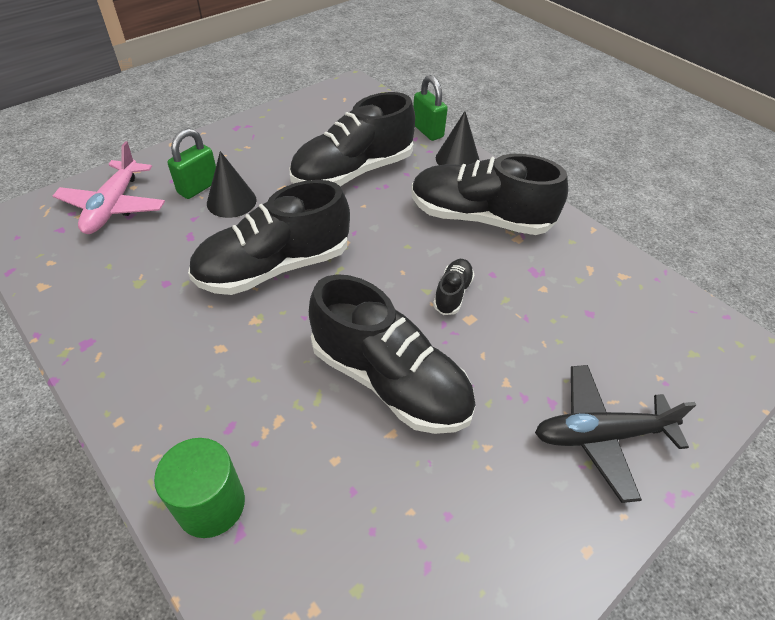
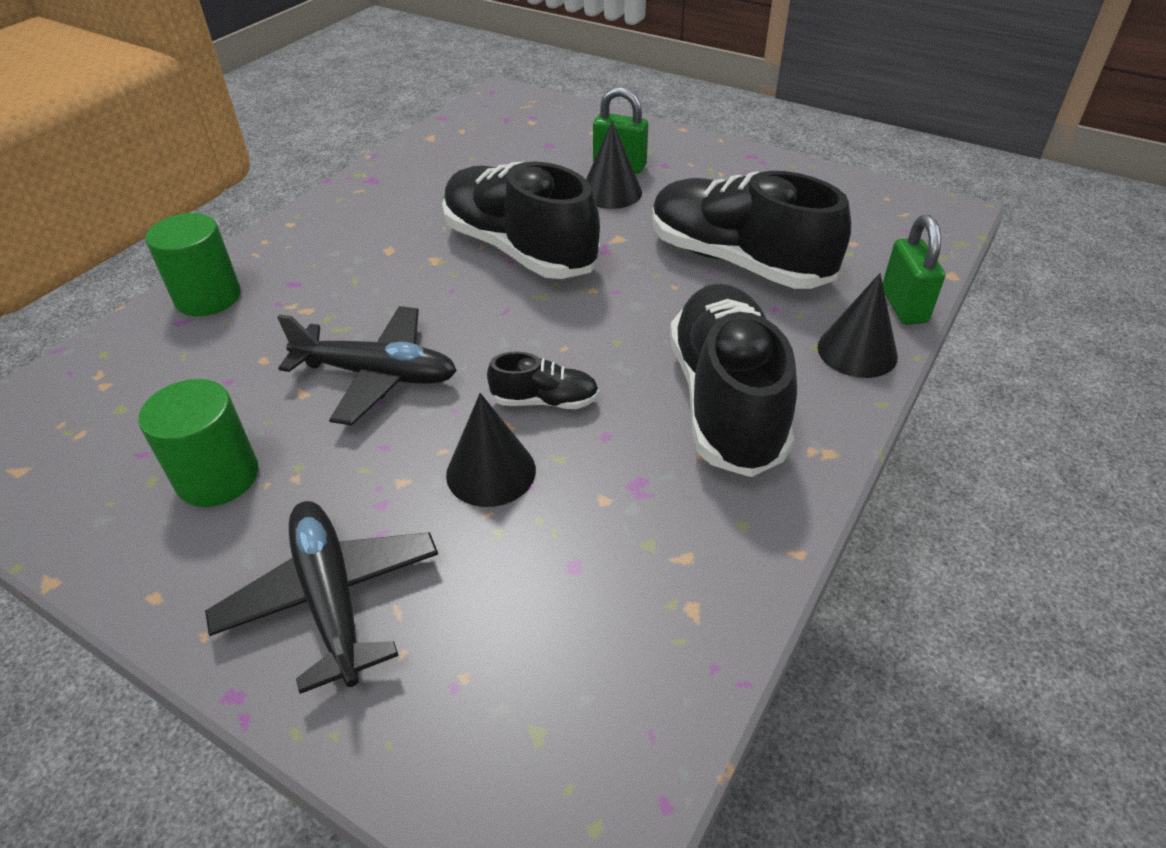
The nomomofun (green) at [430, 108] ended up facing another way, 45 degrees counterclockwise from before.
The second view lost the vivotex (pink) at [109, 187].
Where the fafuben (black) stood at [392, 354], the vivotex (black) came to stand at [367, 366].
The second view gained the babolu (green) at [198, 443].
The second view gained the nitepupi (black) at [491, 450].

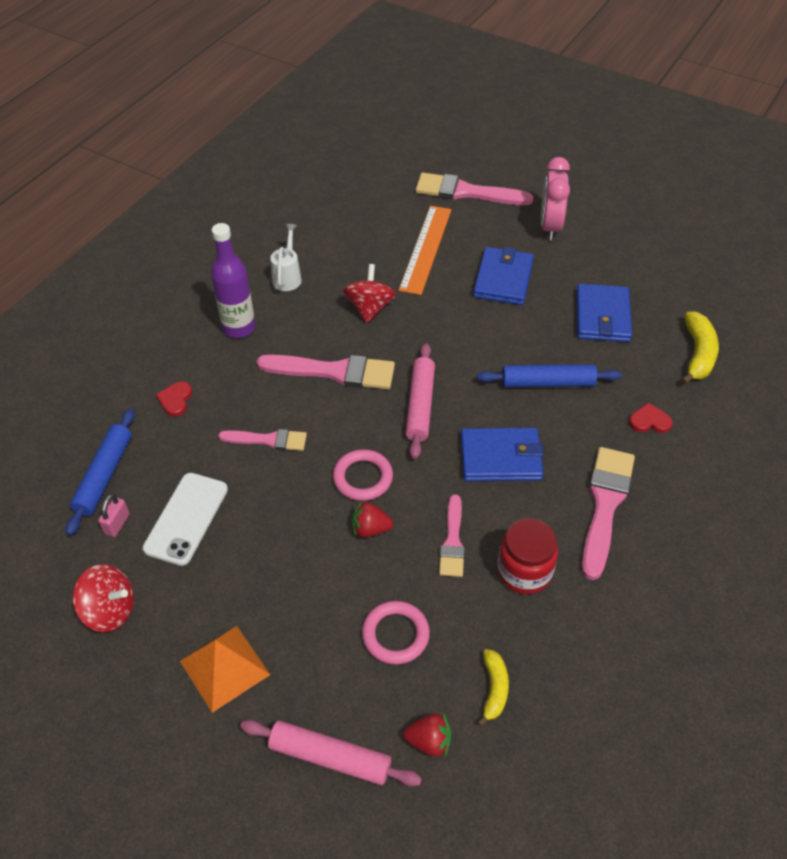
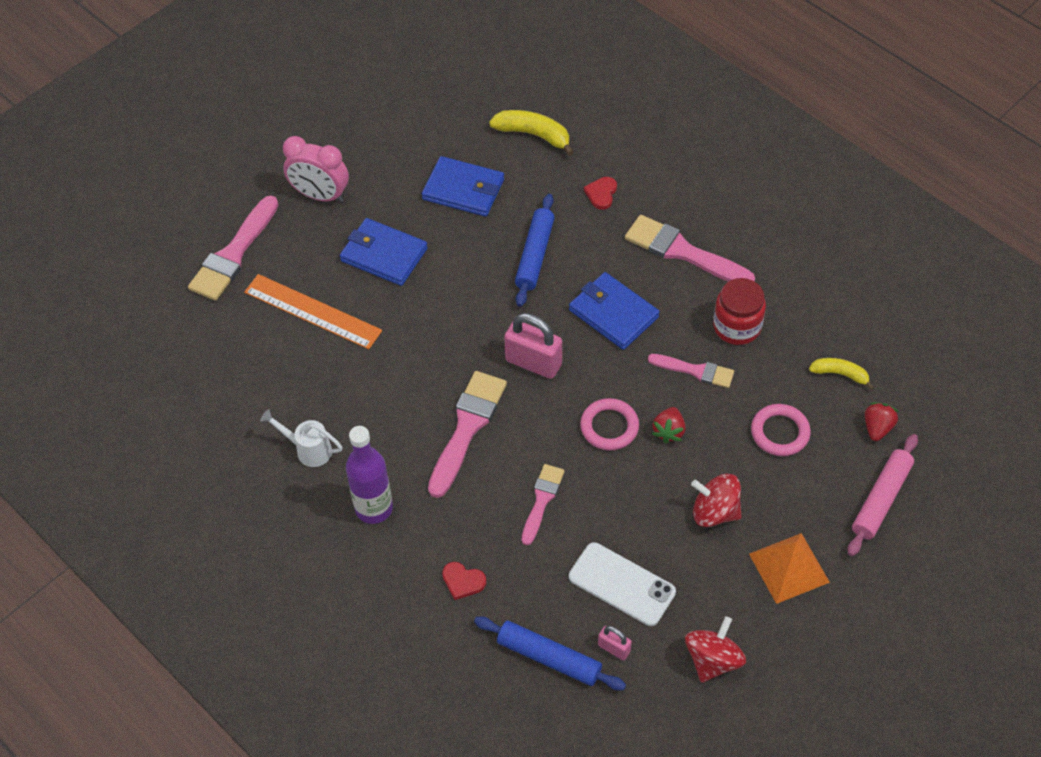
The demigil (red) ended up elsewhere, having gone from [369, 293] to [716, 500].
Where the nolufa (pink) stood at [420, 401], the nomomofun (pink) came to stand at [533, 346].
The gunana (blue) at [502, 454] ended up facing another way, 60 degrees counterclockwise from before.

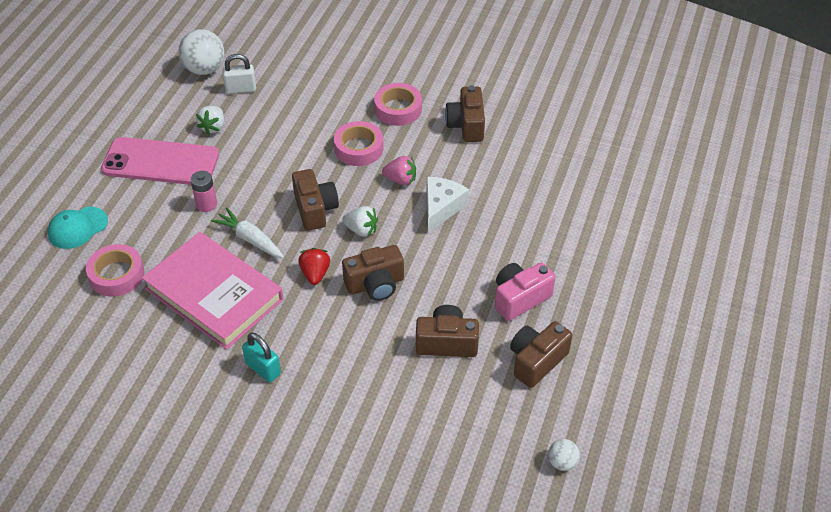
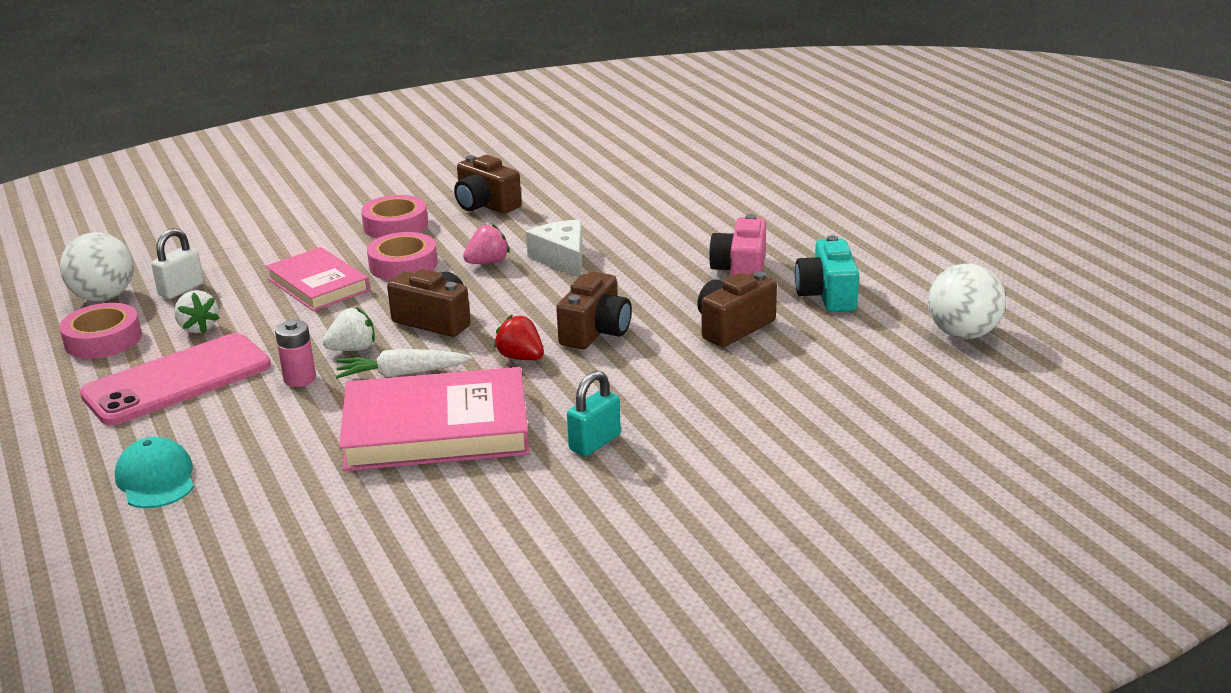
The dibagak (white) ended up elsewhere, having gone from [360, 221] to [349, 329].
The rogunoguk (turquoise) at [77, 228] ended up facing another way, 150 degrees clockwise from before.
The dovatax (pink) ended up elsewhere, having gone from [115, 270] to [100, 331].
What was the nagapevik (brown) at [541, 354] turned into the nagapevik (turquoise) at [827, 273].
The nomomofun (turquoise) at [261, 357] ended up facing another way, 45 degrees counterclockwise from before.
The size of the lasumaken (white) at [564, 455] changed by a factor of 1.93.
The second view gained the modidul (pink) at [317, 279].

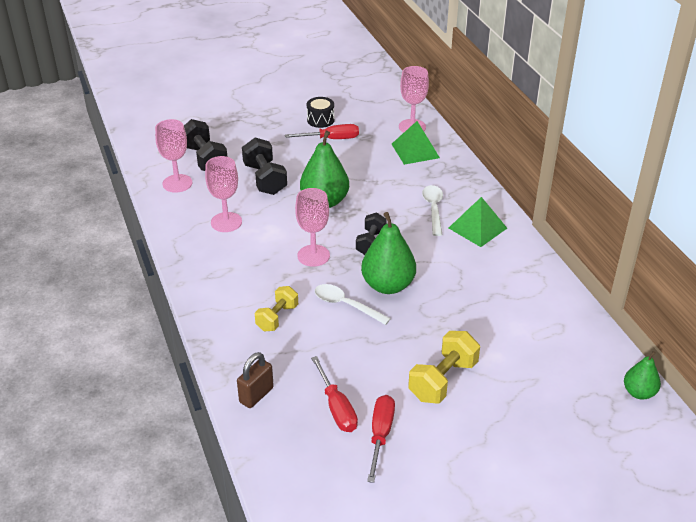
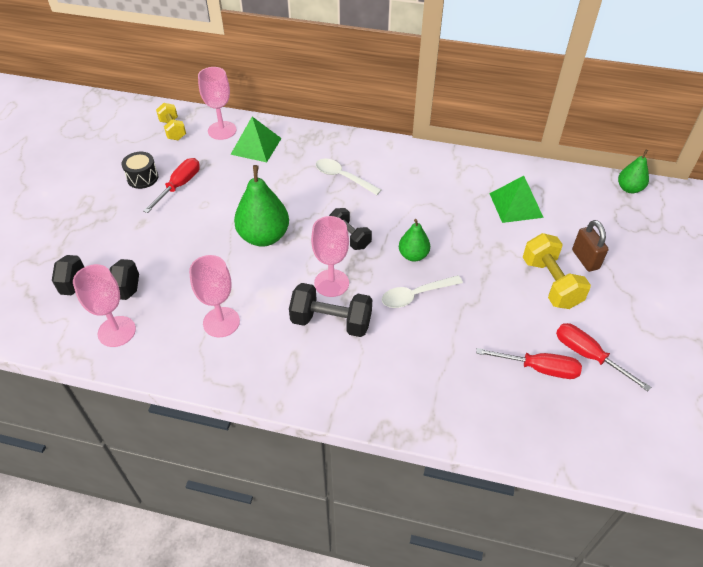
The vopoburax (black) ended up elsewhere, having gone from [264, 166] to [330, 310].
The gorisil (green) ended up elsewhere, having gone from [478, 222] to [516, 199].
The size of the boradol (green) at [388, 253] changed by a factor of 0.57.
The vopoburax (yellow) ended up elsewhere, having gone from [276, 308] to [171, 121].
The nomomofun (brown) ended up elsewhere, having gone from [255, 380] to [590, 246].

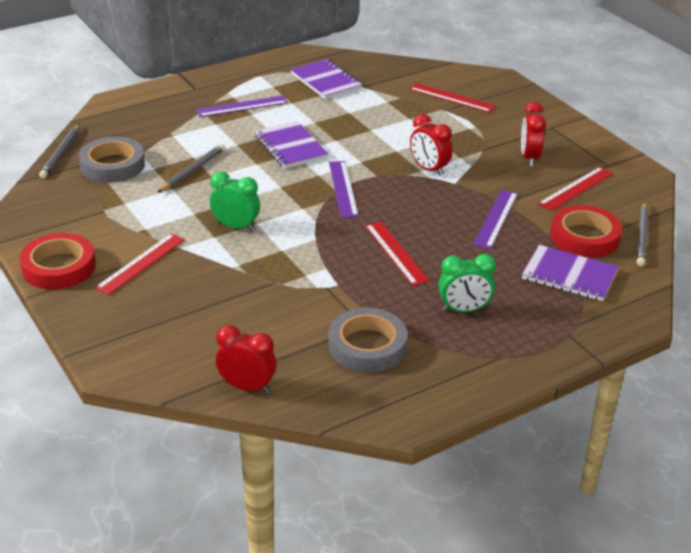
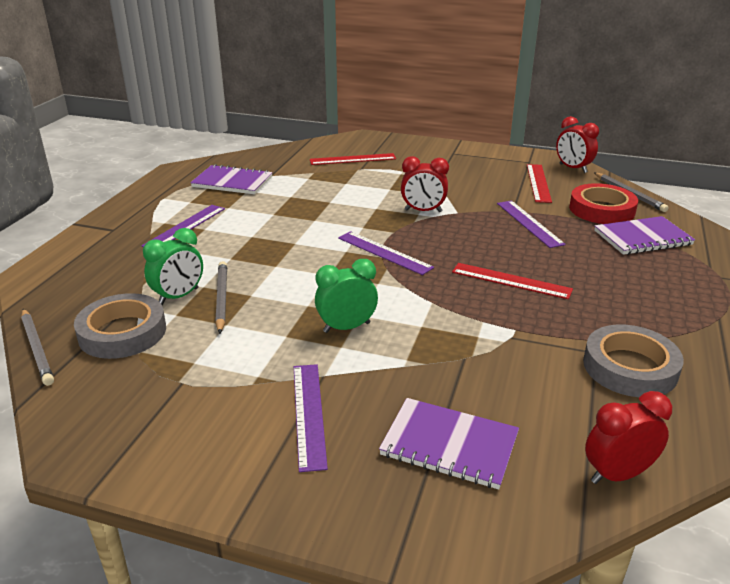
The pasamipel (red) ended up elsewhere, having gone from [533, 134] to [577, 144].
The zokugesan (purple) ended up elsewhere, having gone from [291, 145] to [449, 444].
The second view lost the dovatax (red) at [57, 261].
What was the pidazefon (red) at [140, 264] turned into the pidazefon (purple) at [311, 418].
The pasamipel (green) ended up elsewhere, having gone from [467, 283] to [173, 266].

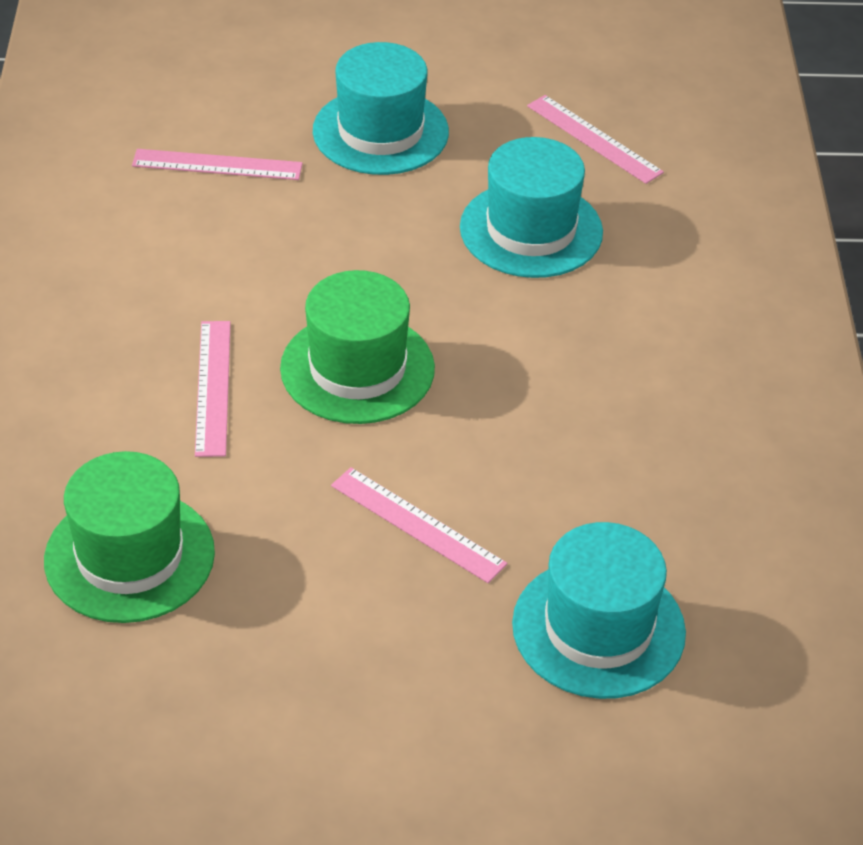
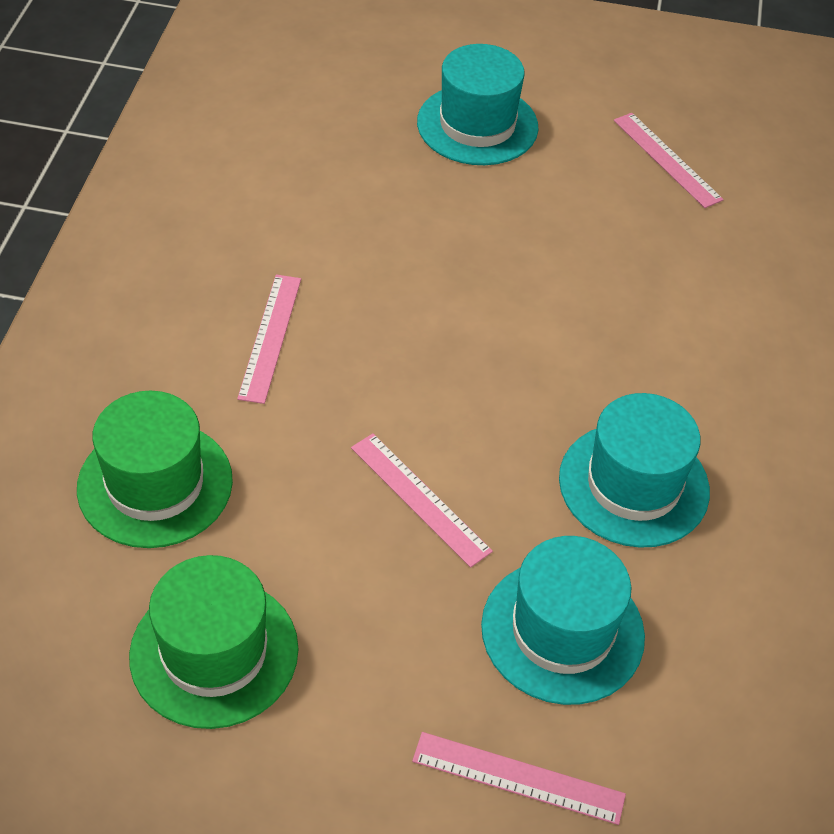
The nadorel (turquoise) ended up elsewhere, having gone from [531, 207] to [634, 470].
The pidazefon (pink) ended up elsewhere, having gone from [217, 164] to [519, 778].
The nadorel (green) ended up elsewhere, having gone from [357, 347] to [214, 642].

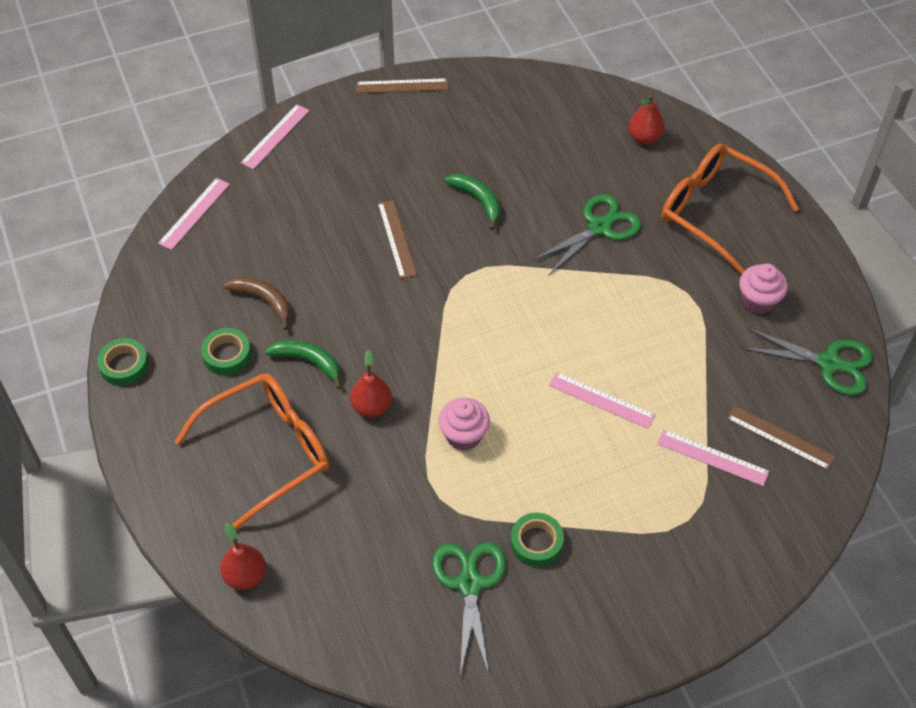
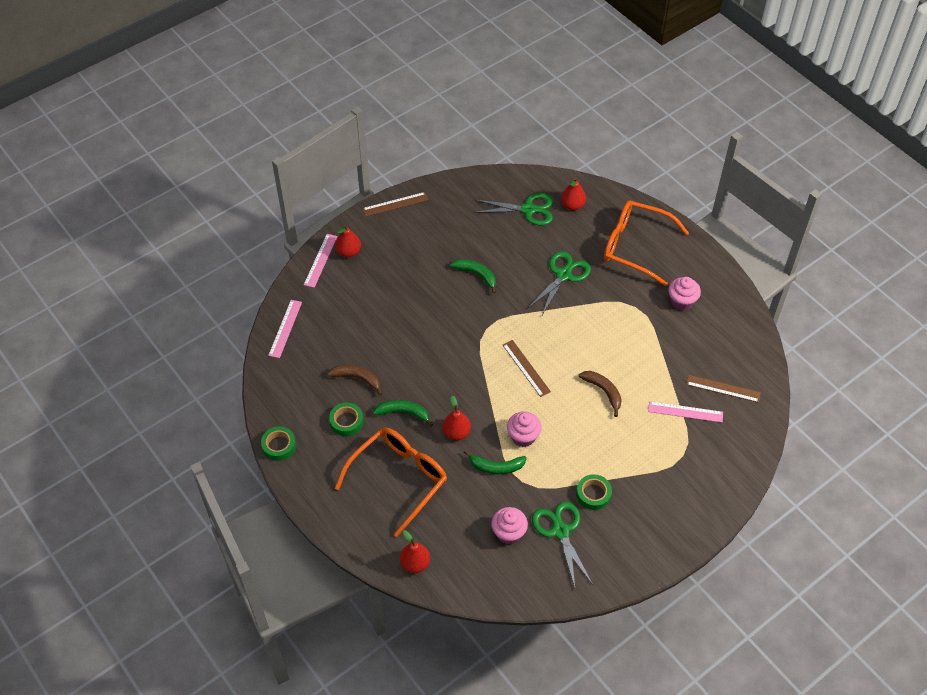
The pidazefon (brown) ended up elsewhere, having gone from [397, 239] to [527, 368].
The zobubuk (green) ended up elsewhere, having gone from [807, 361] to [513, 209].
Where the pidazefon (pink) stood at [602, 400], the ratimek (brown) came to stand at [600, 394].
The second view gained the boradol (red) at [348, 241].
The second view gained the ratimek (green) at [495, 462].
The second view gained the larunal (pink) at [509, 525].

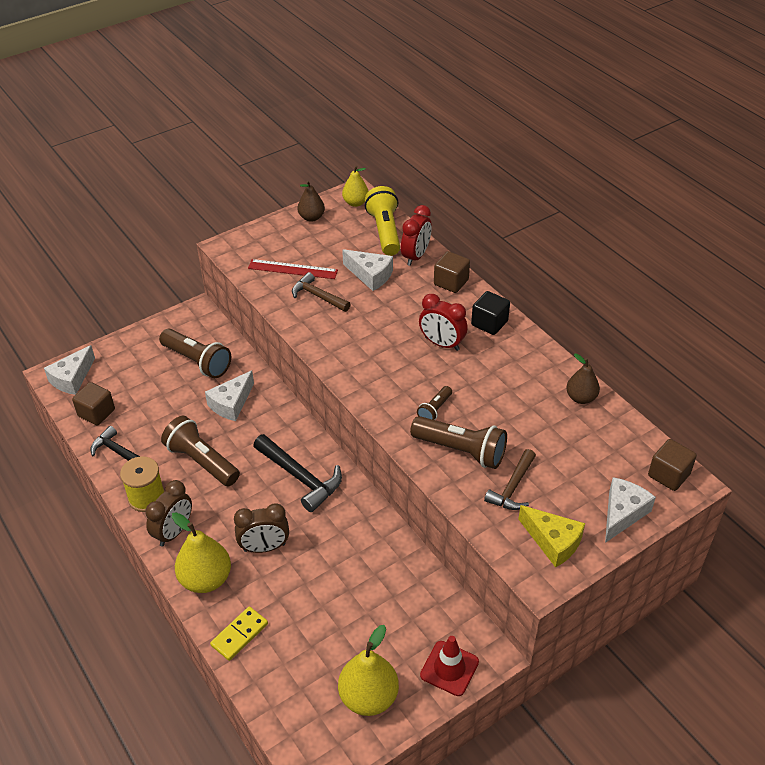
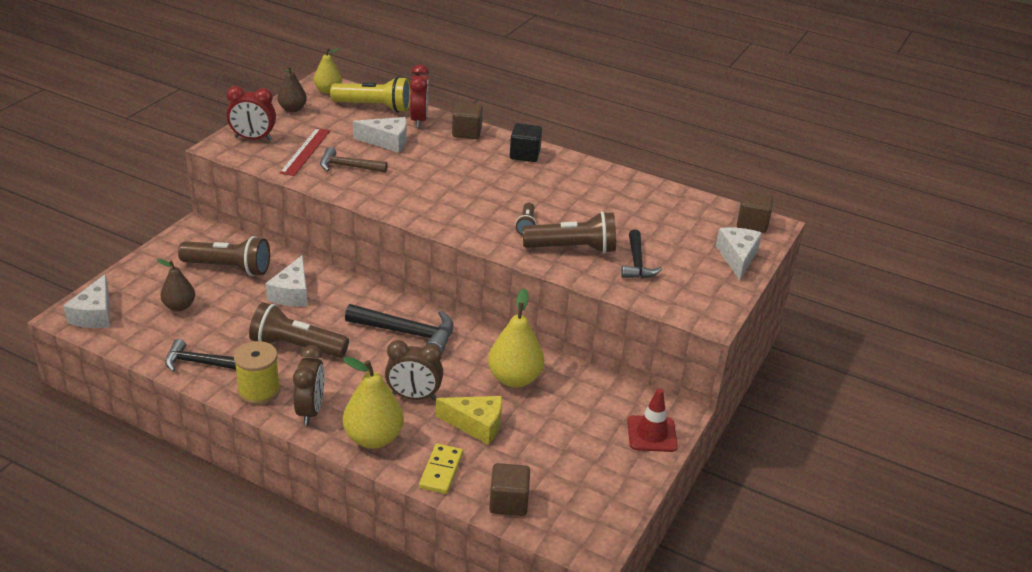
The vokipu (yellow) at [382, 221] ended up facing another way, 135 degrees clockwise from before.
The pidazefon (red) at [293, 269] ended up facing another way, 60 degrees counterclockwise from before.
The pasamipel (red) ended up elsewhere, having gone from [443, 322] to [251, 113].
The boradol (brown) ended up elsewhere, having gone from [583, 379] to [176, 285].
The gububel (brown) ended up elsewhere, having gone from [93, 403] to [509, 489].
What was the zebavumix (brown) at [510, 479] turned into the zebavumix (black) at [641, 253].
The pasamipel (brown) at [261, 528] ended up facing another way, 45 degrees clockwise from before.
The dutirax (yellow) ended up elsewhere, having gone from [551, 536] to [469, 420].
The boradol (yellow) ended up elsewhere, having gone from [368, 670] to [516, 338].

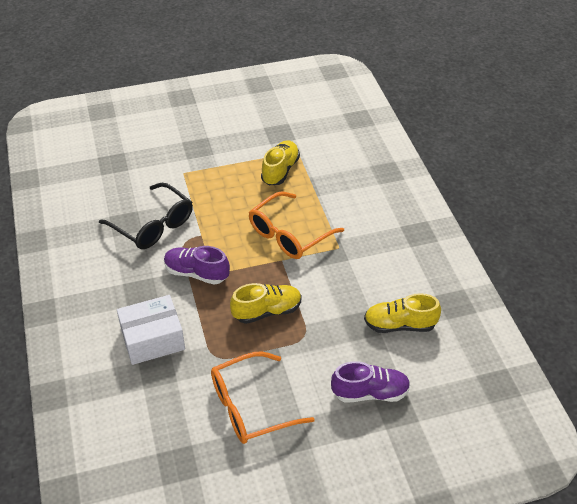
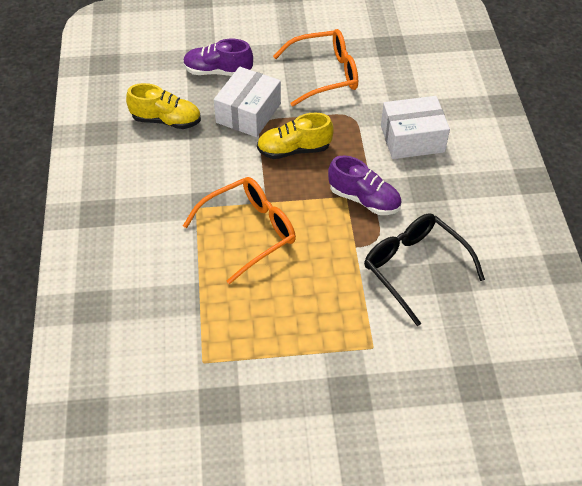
The second view lost the fafuben (yellow) at [280, 162].
The second view gained the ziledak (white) at [247, 102].

